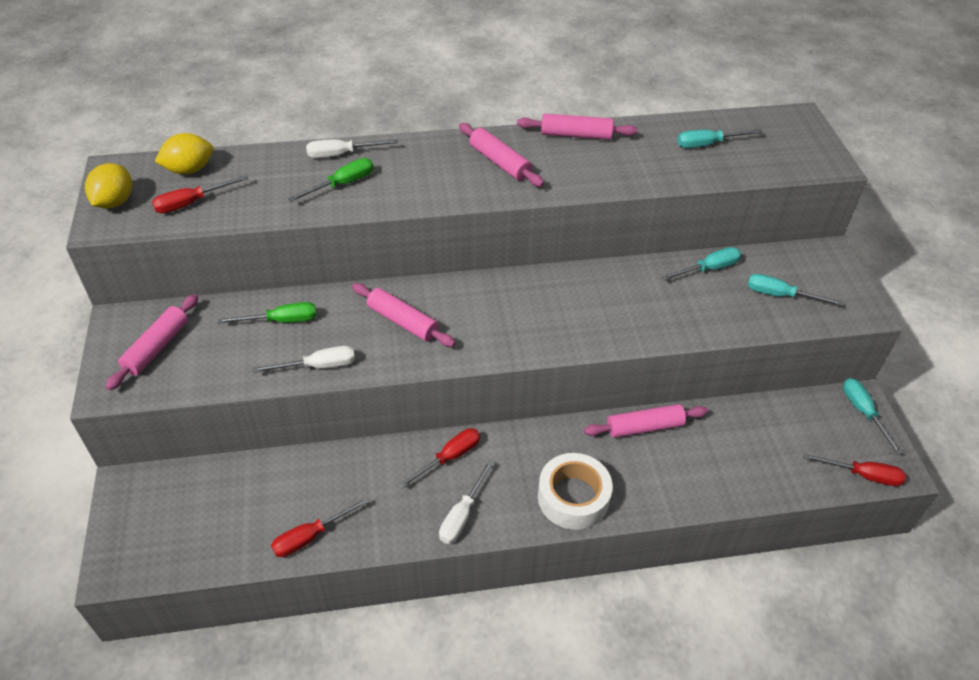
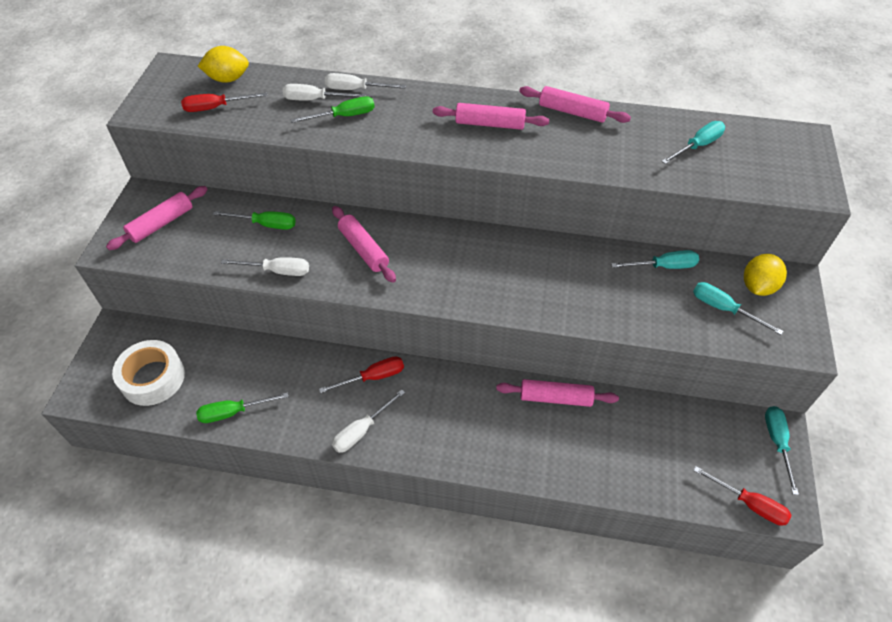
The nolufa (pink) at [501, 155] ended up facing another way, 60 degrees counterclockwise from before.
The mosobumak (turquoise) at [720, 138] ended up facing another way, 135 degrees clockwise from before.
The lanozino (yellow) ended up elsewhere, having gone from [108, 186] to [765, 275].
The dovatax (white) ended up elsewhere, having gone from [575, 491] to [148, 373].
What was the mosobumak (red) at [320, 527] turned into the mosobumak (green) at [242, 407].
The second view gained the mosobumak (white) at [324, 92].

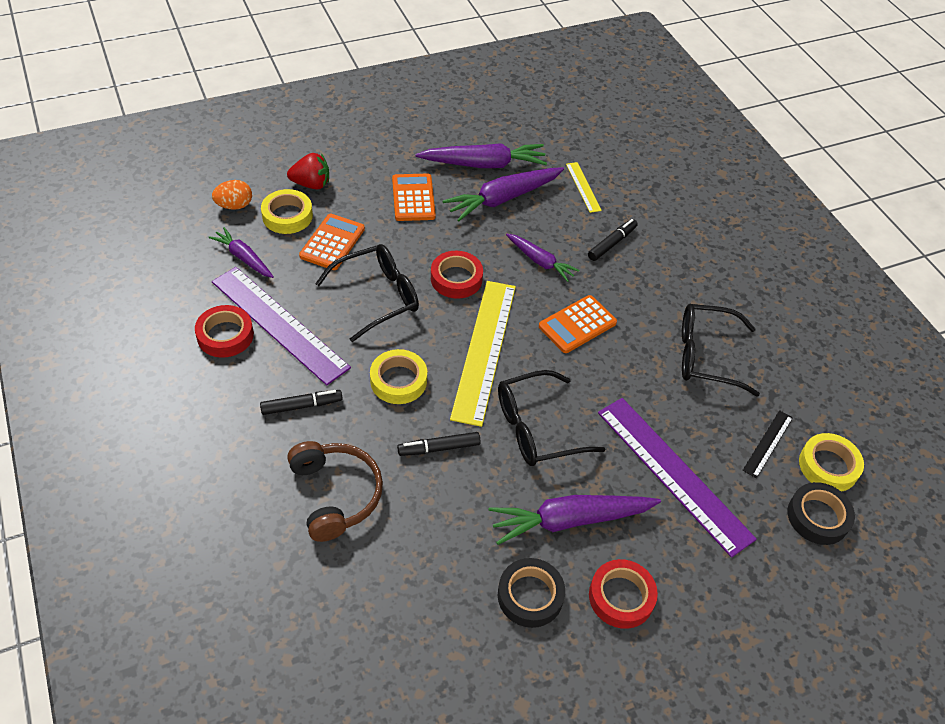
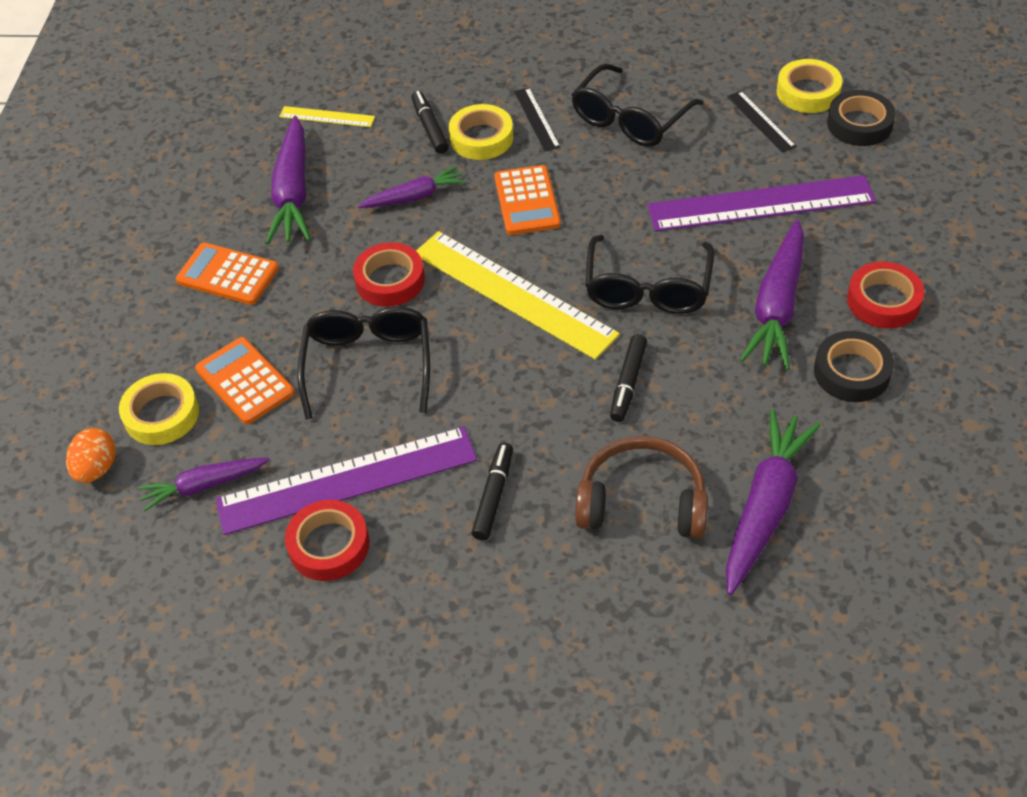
The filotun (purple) ended up elsewhere, having gone from [481, 155] to [773, 502].
The second view lost the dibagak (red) at [308, 171].
The dovatax (yellow) ended up elsewhere, having gone from [398, 376] to [481, 132].
The second view gained the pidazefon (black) at [537, 119].

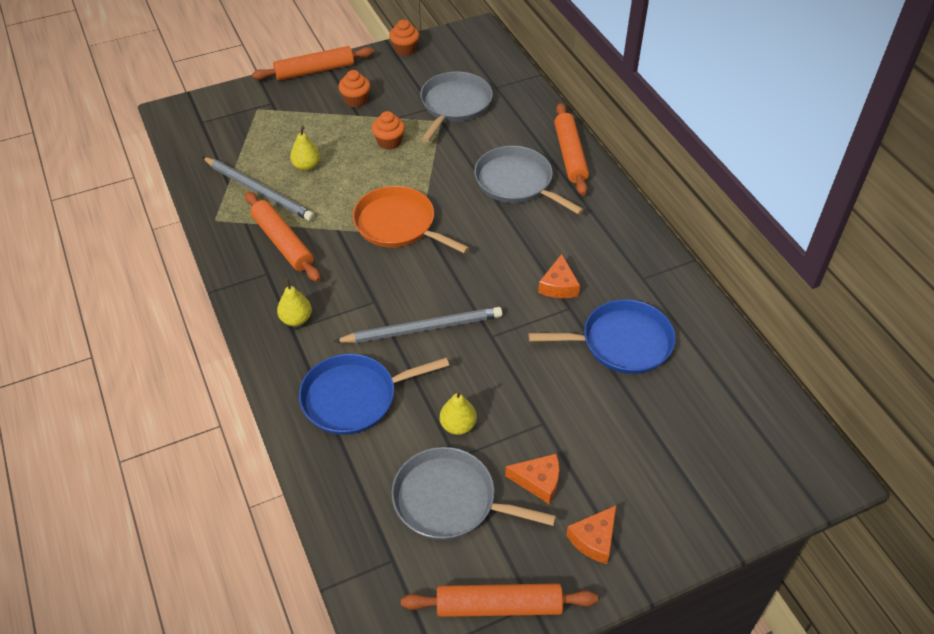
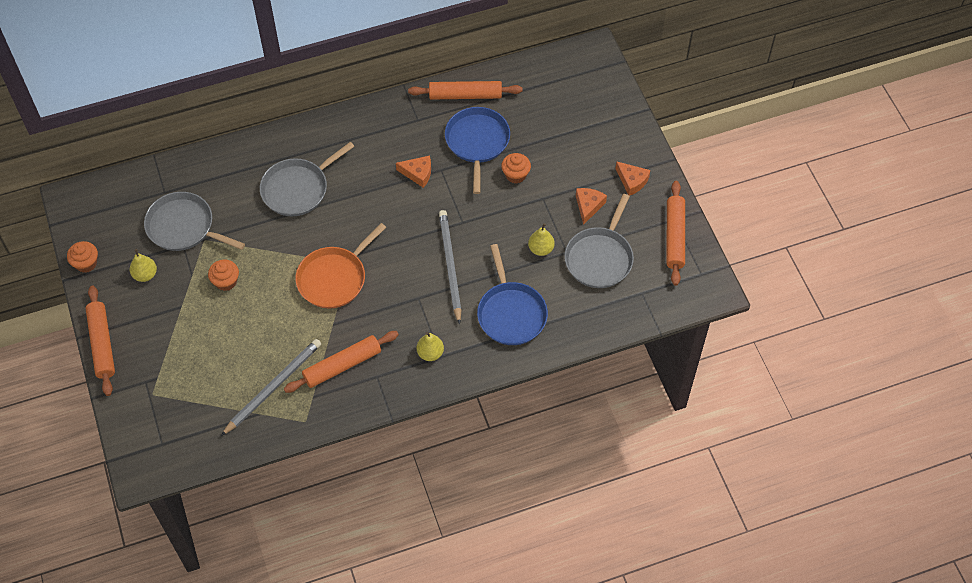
The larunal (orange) ended up elsewhere, having gone from [354, 88] to [516, 168].
The nolufa (orange) ended up elsewhere, having gone from [571, 149] to [465, 90].
The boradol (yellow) ended up elsewhere, having gone from [305, 148] to [143, 265].

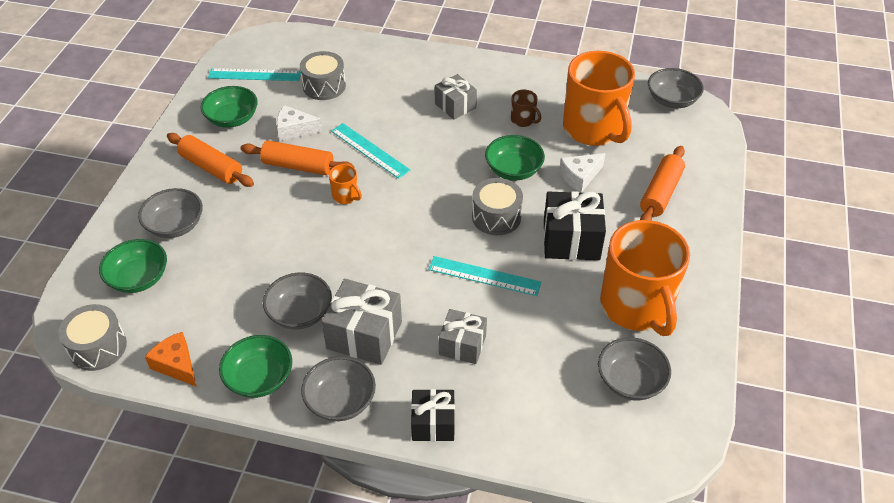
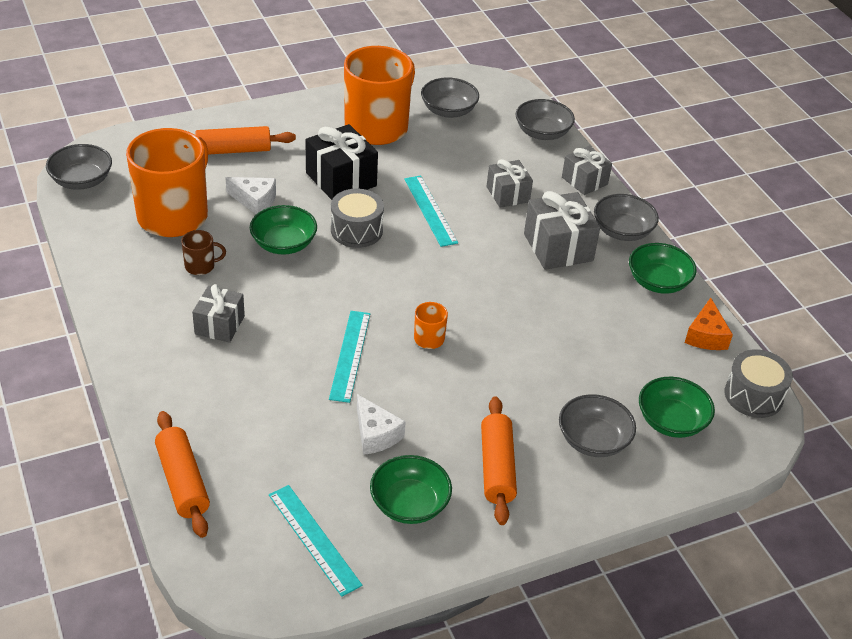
The second view lost the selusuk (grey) at [323, 75].
The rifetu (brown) at [526, 108] ended up facing another way, 75 degrees clockwise from before.
The nolufa (orange) ended up elsewhere, having gone from [297, 157] to [182, 474].
The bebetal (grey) ended up elsewhere, having gone from [297, 300] to [545, 119].
What was the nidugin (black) at [433, 415] turned into the nidugin (grey) at [587, 170].

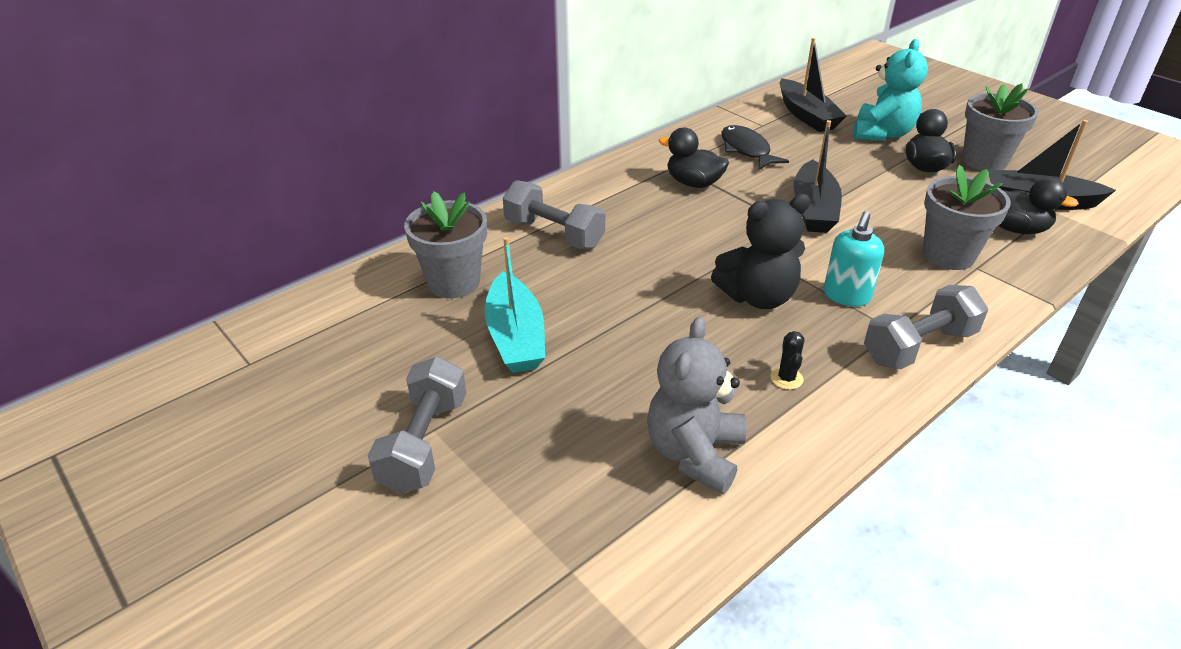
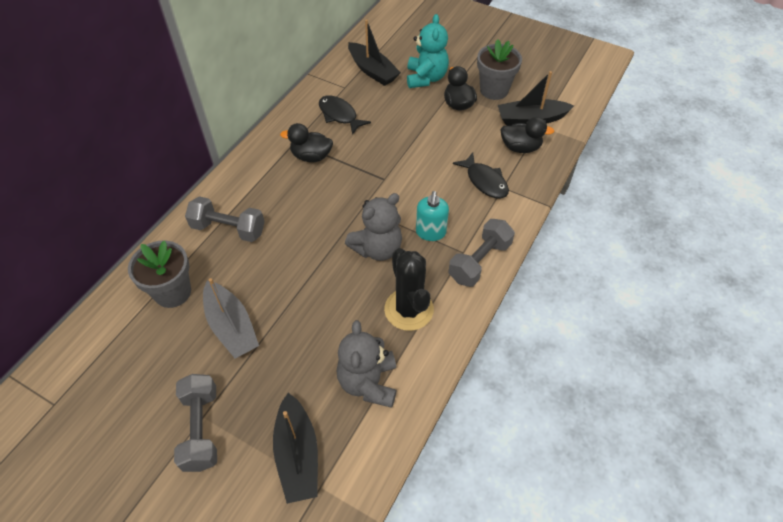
The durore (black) ended up elsewhere, having gone from [817, 176] to [295, 448].
Where the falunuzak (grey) stood at [967, 217], the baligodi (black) came to stand at [481, 176].
What was the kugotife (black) at [761, 251] turned into the kugotife (grey) at [373, 227].
What was the durore (turquoise) at [515, 305] turned into the durore (grey) at [231, 318].
The size of the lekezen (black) at [788, 360] changed by a factor of 2.45.

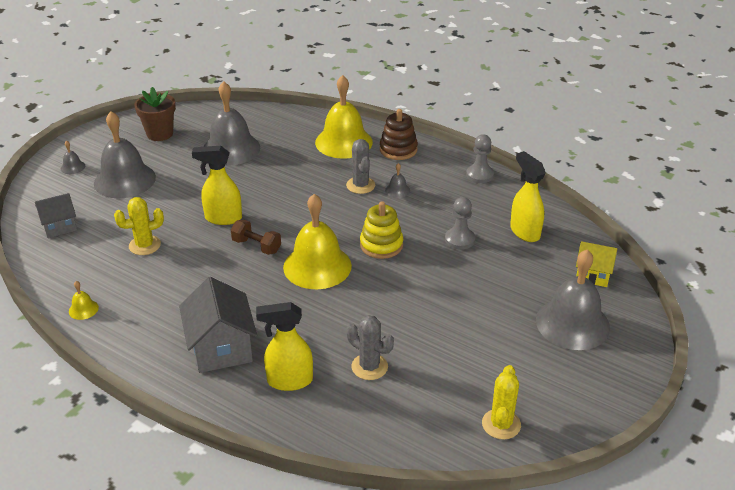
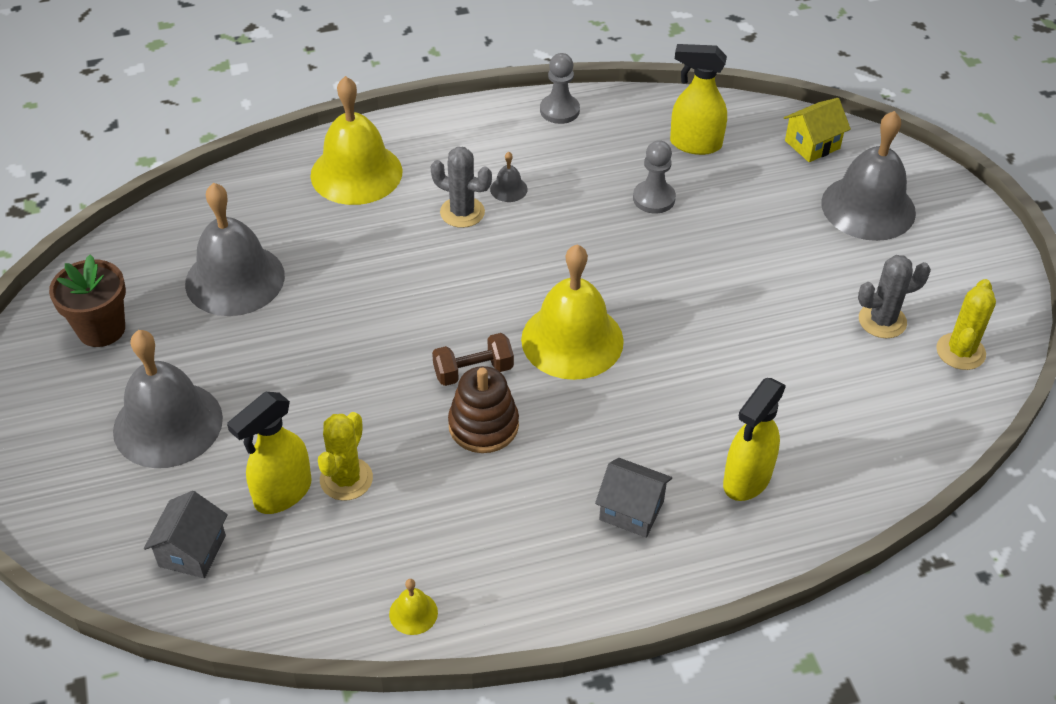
The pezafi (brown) ended up elsewhere, having gone from [399, 134] to [483, 409].
The second view lost the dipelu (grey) at [73, 157].
The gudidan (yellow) ended up elsewhere, having gone from [217, 185] to [269, 453].
The second view lost the pezafi (yellow) at [381, 230].
The size of the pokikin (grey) at [218, 325] changed by a factor of 0.61.
The lekezen (grey) ended up elsewhere, having gone from [370, 347] to [894, 296].
The lekezen (yellow) at [501, 402] ended up facing another way, 60 degrees clockwise from before.

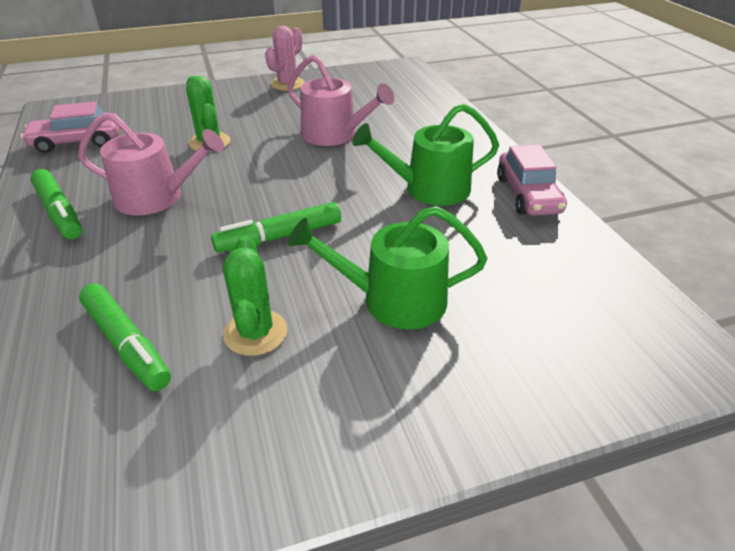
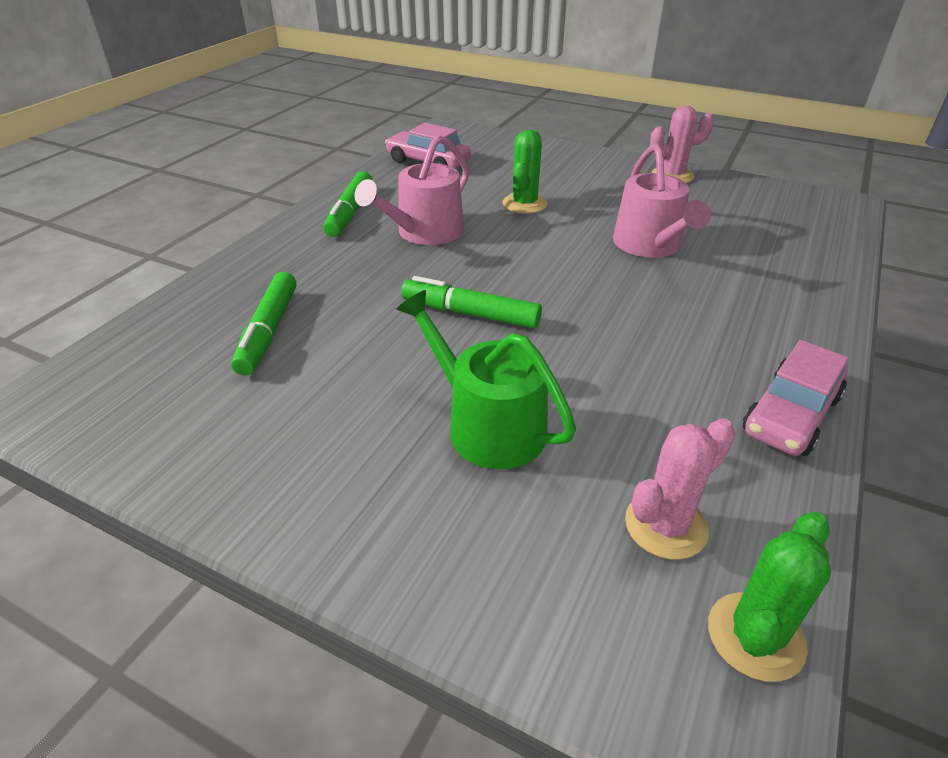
The second view lost the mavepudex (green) at [425, 155].
The mavepudex (pink) at [151, 163] ended up facing another way, 75 degrees clockwise from before.
The lekezen (green) ended up elsewhere, having gone from [254, 296] to [769, 597].
The second view gained the lekezen (pink) at [680, 489].

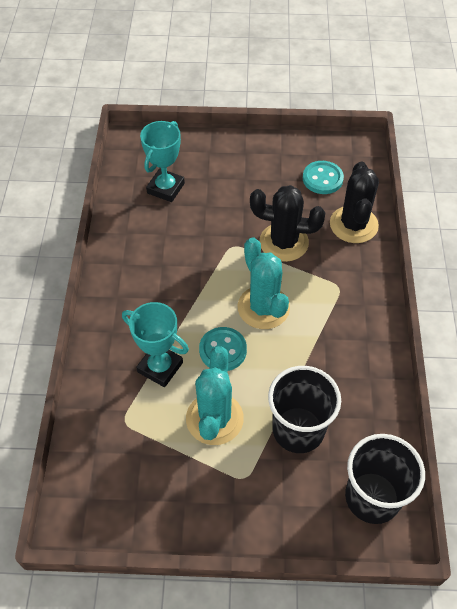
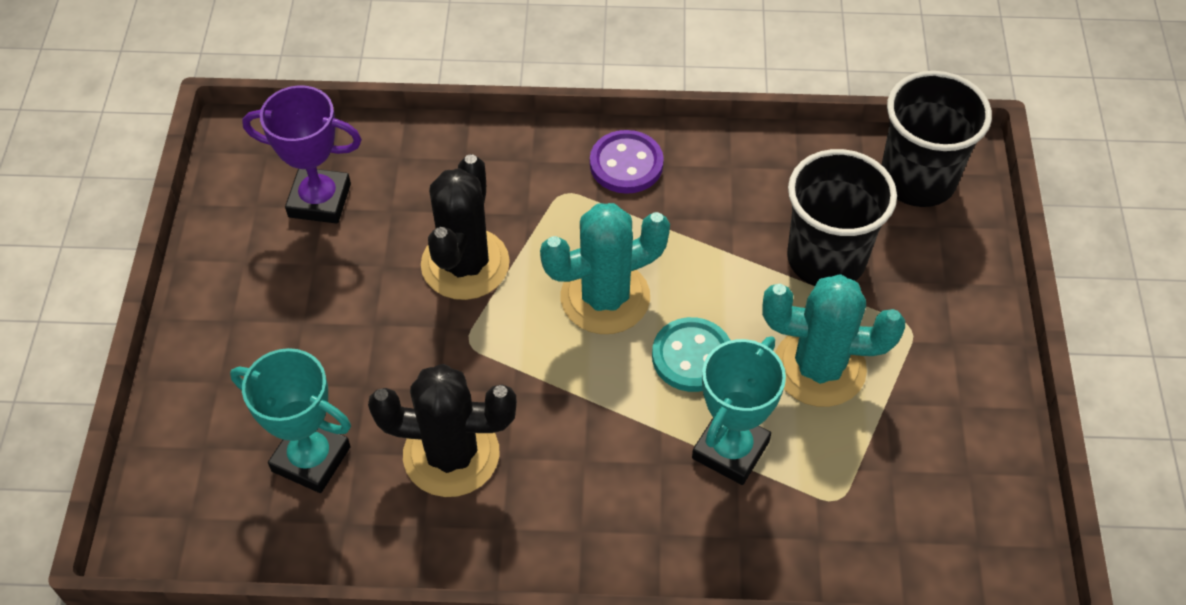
Where the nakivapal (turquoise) stood at [323, 177], the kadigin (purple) came to stand at [302, 154].
The lekezen (black) ended up elsewhere, having gone from [354, 202] to [442, 430].
The second view gained the nakivapal (purple) at [627, 162].

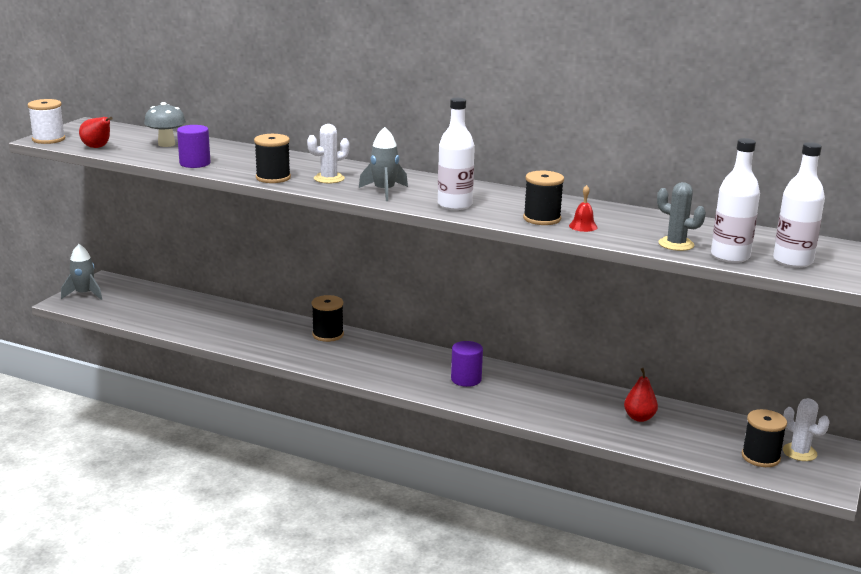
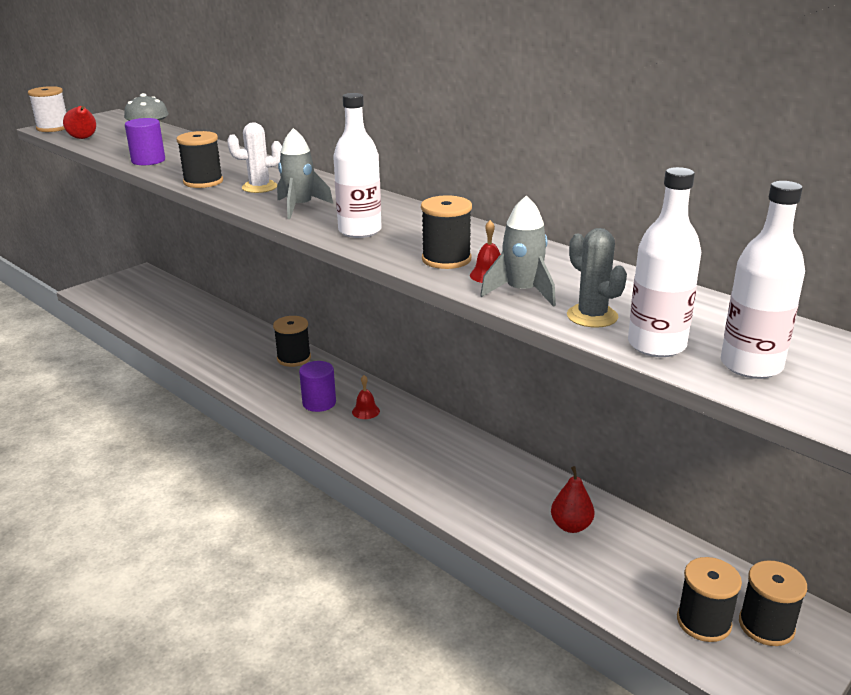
The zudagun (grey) ended up elsewhere, having gone from [81, 272] to [518, 251].
The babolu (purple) ended up elsewhere, having gone from [467, 364] to [317, 386].
Where the lekezen (white) stood at [806, 429], the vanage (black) came to stand at [773, 603].
The second view gained the dipelu (red) at [366, 397].

